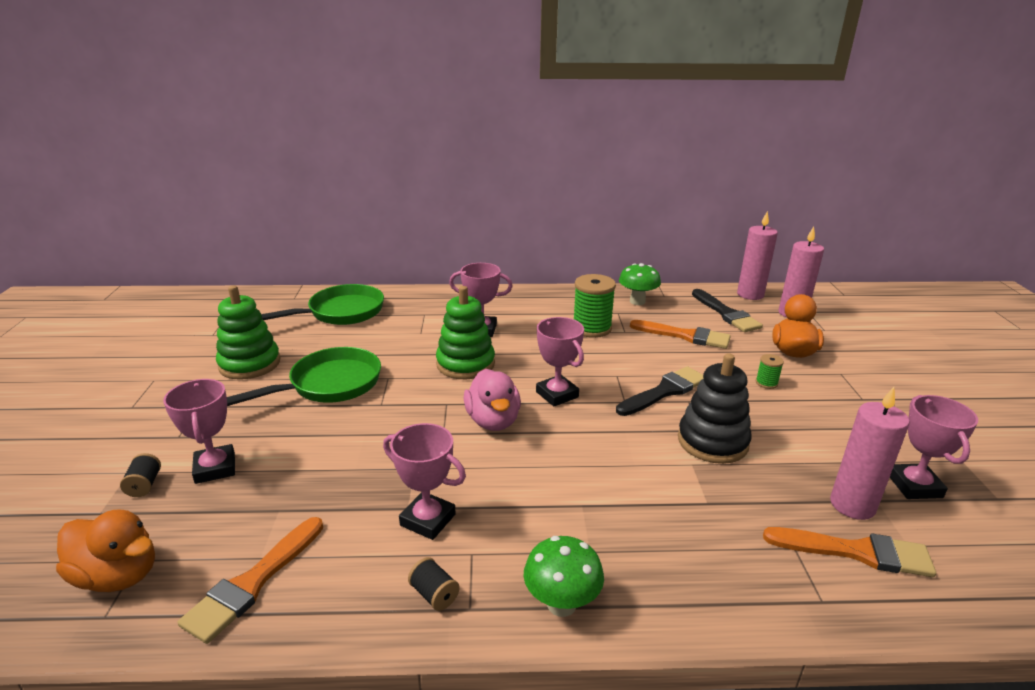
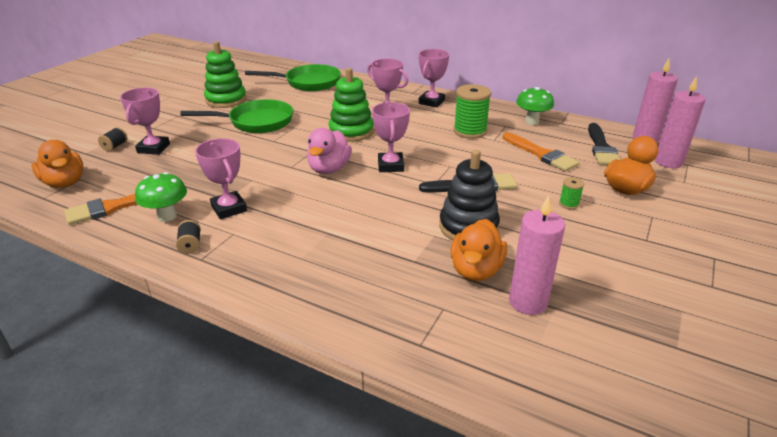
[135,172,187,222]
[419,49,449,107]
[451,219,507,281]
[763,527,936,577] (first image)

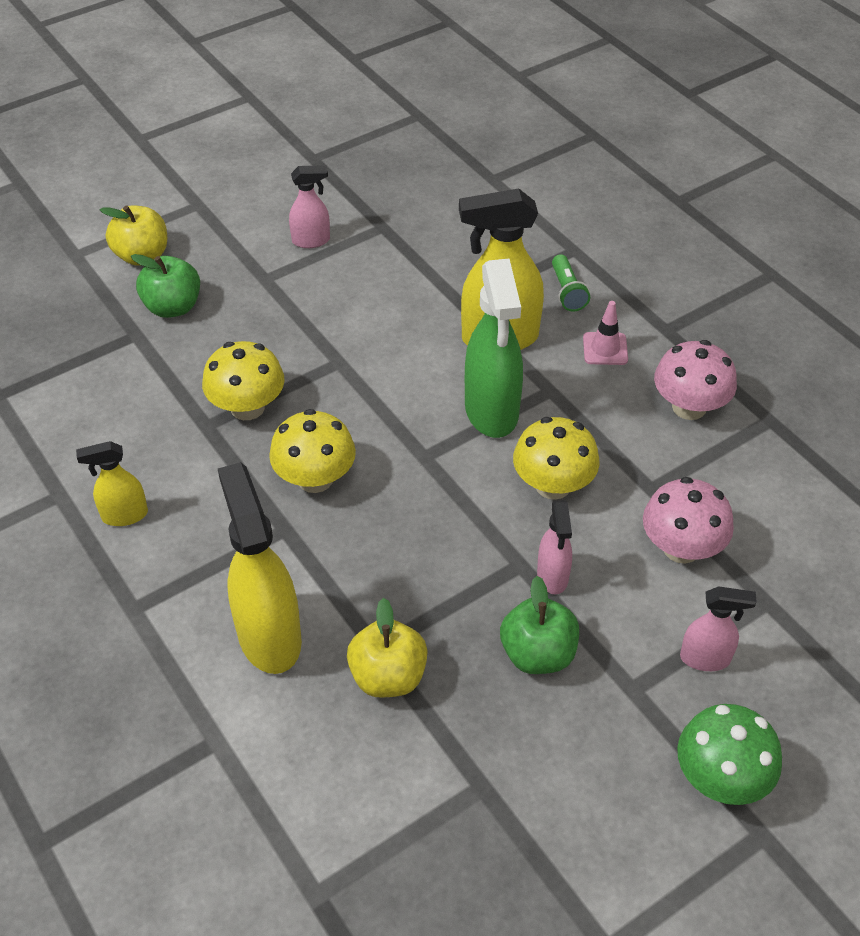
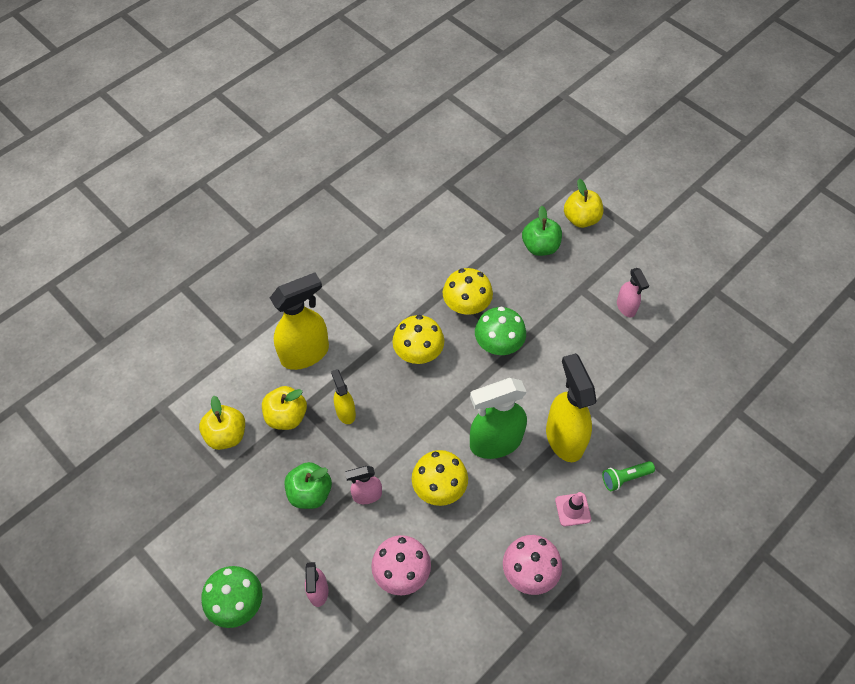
[199,396,245,450]
[331,369,356,424]
[475,307,526,355]

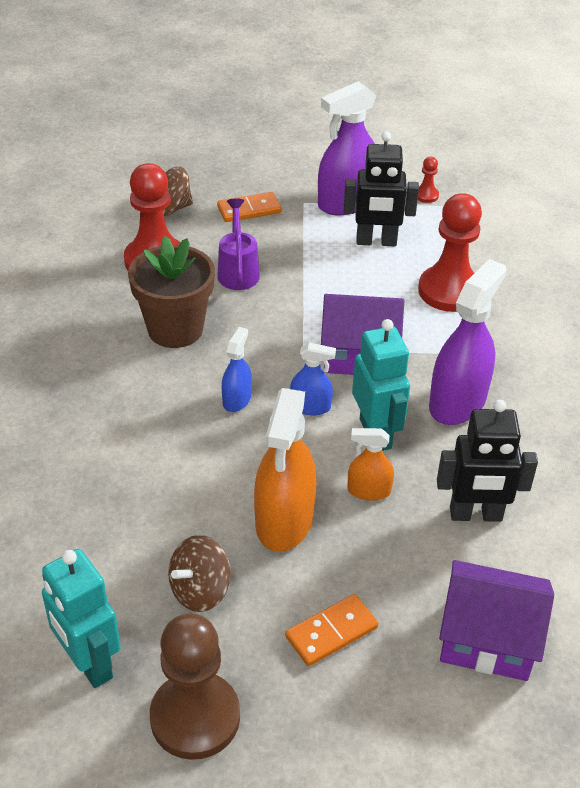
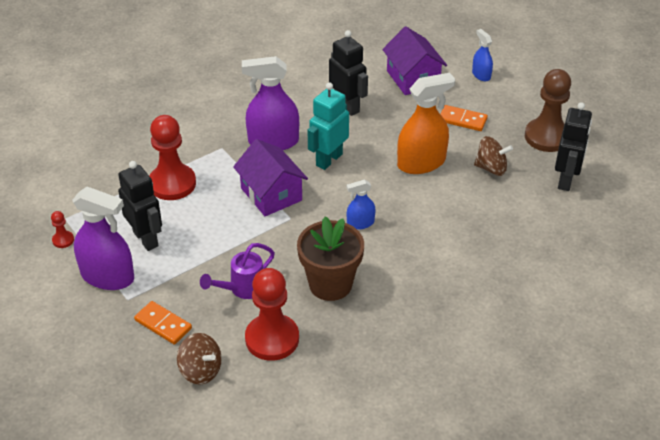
[472,29,493,81]
[555,102,592,191]
[348,428,394,501] (first image)

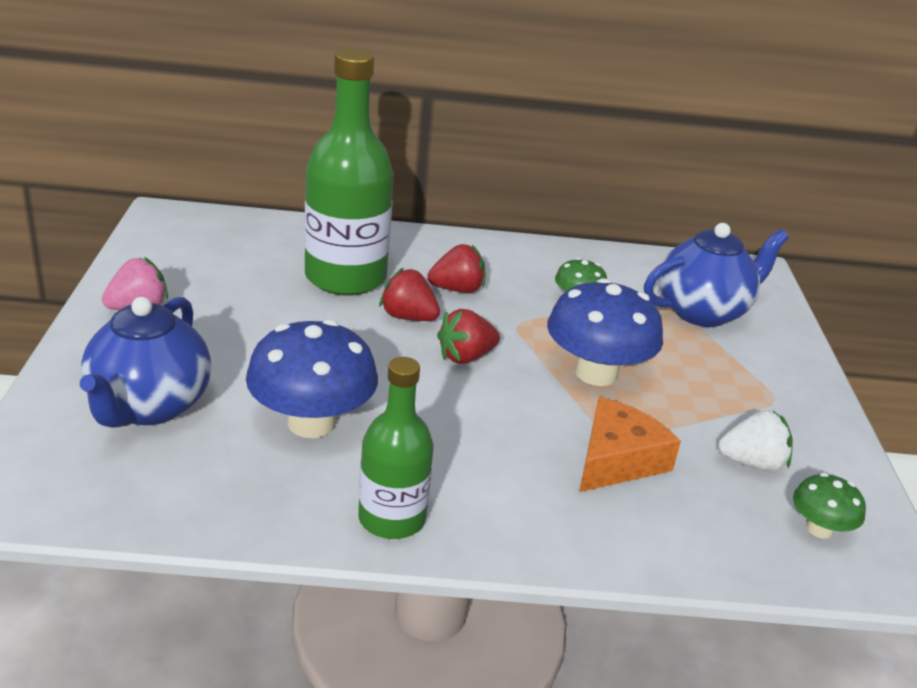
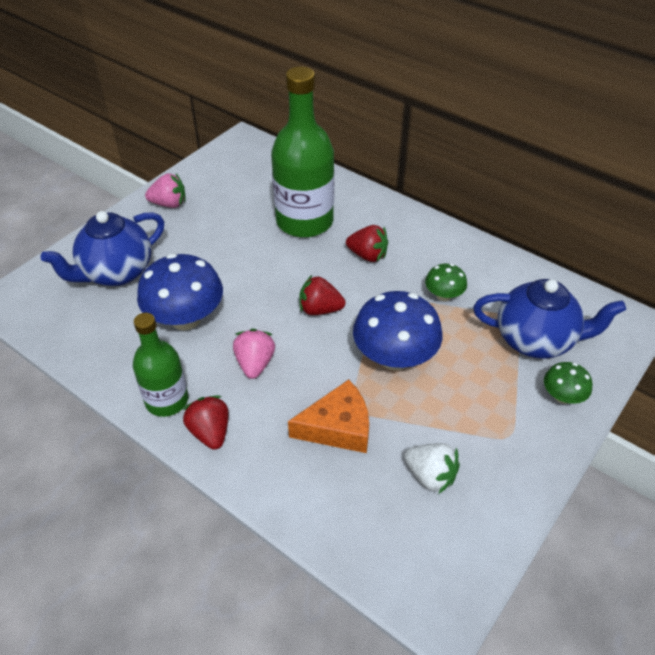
[182,396,229,450]
[233,329,275,379]
[544,362,592,404]

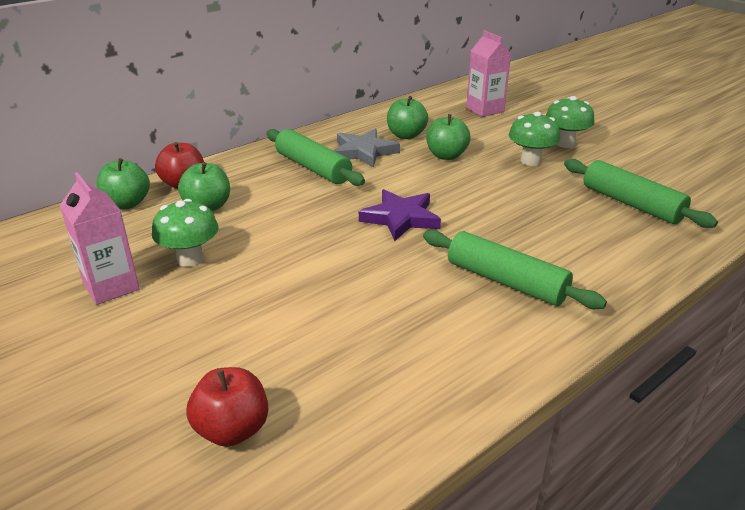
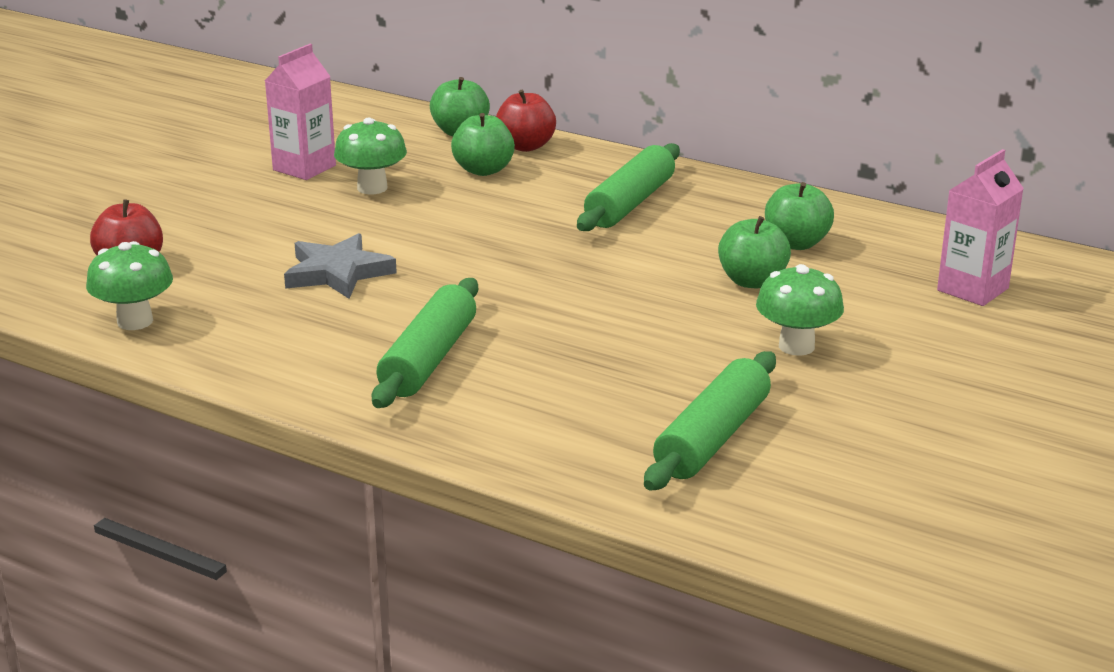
[86,241,173,330]
[284,233,397,299]
[359,189,441,241] (first image)

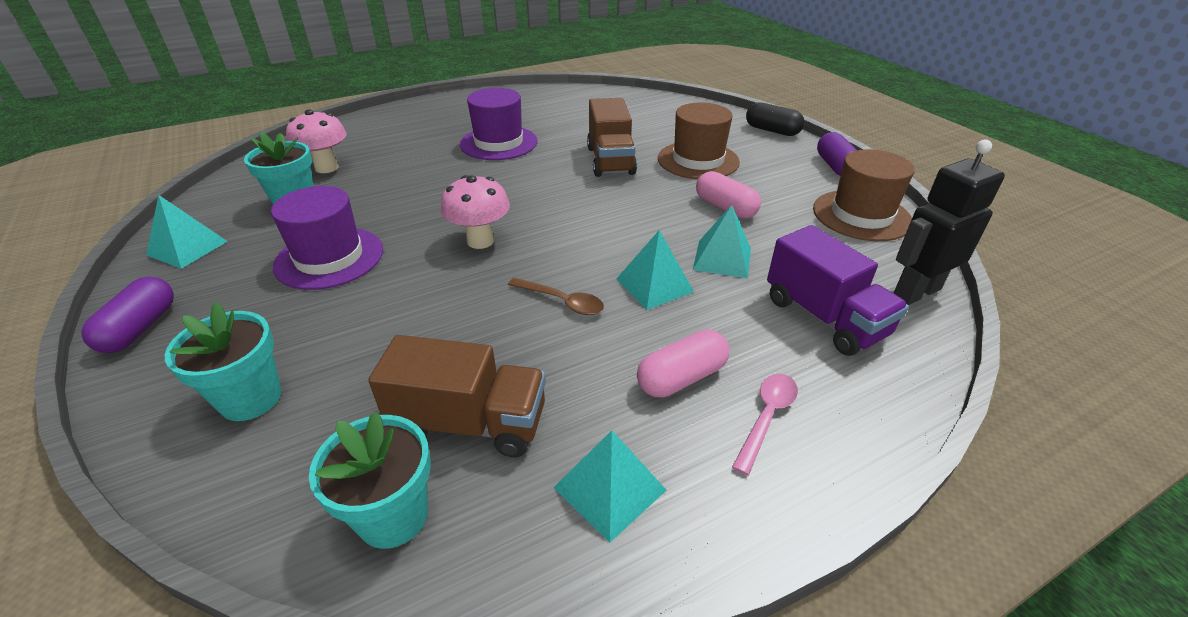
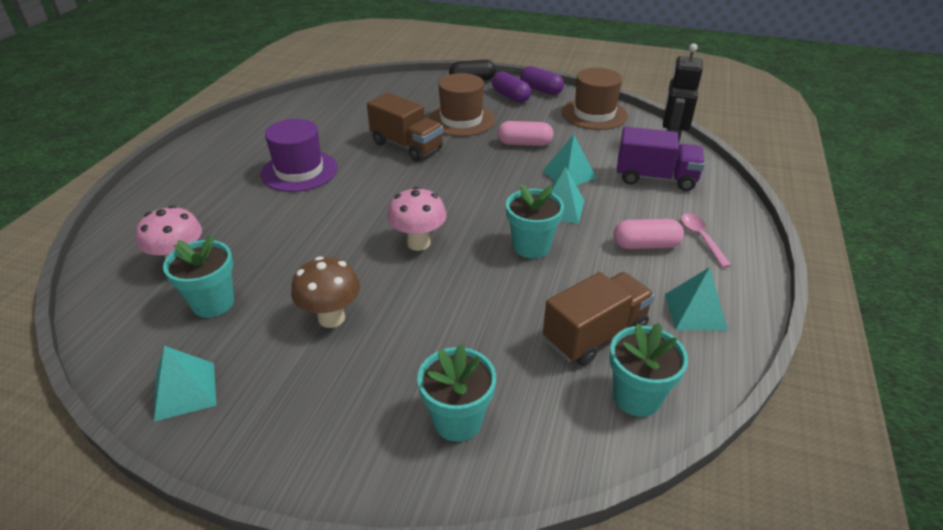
[291,256,360,328]
[492,71,531,103]
[506,184,564,259]
[613,219,684,249]

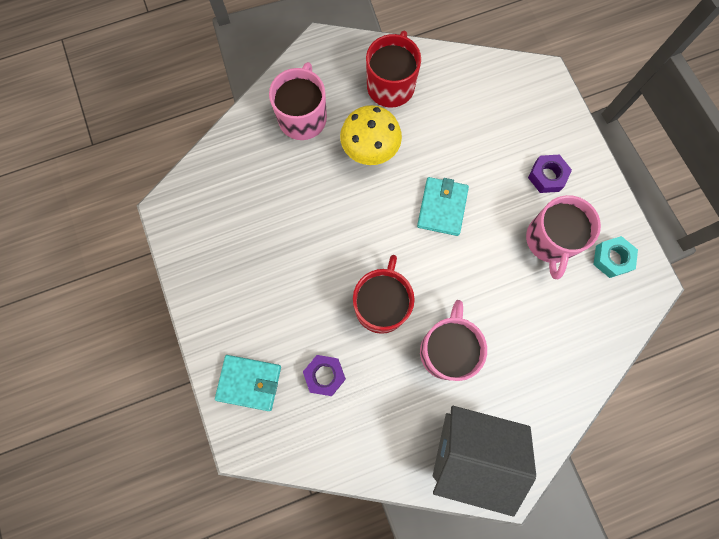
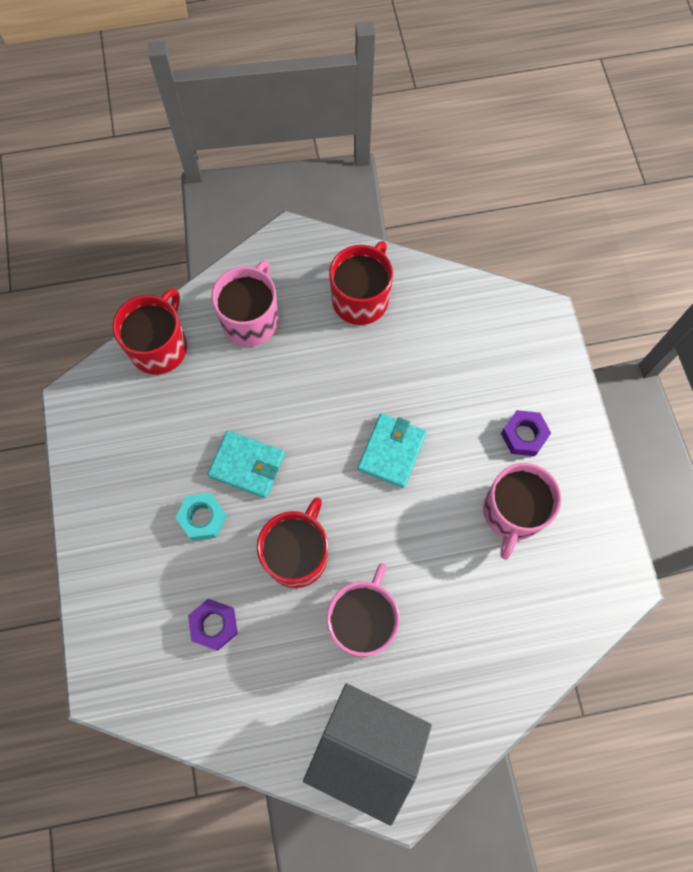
[113,288,187,375]
[176,493,227,541]
[207,430,285,498]
[340,105,402,165] (first image)

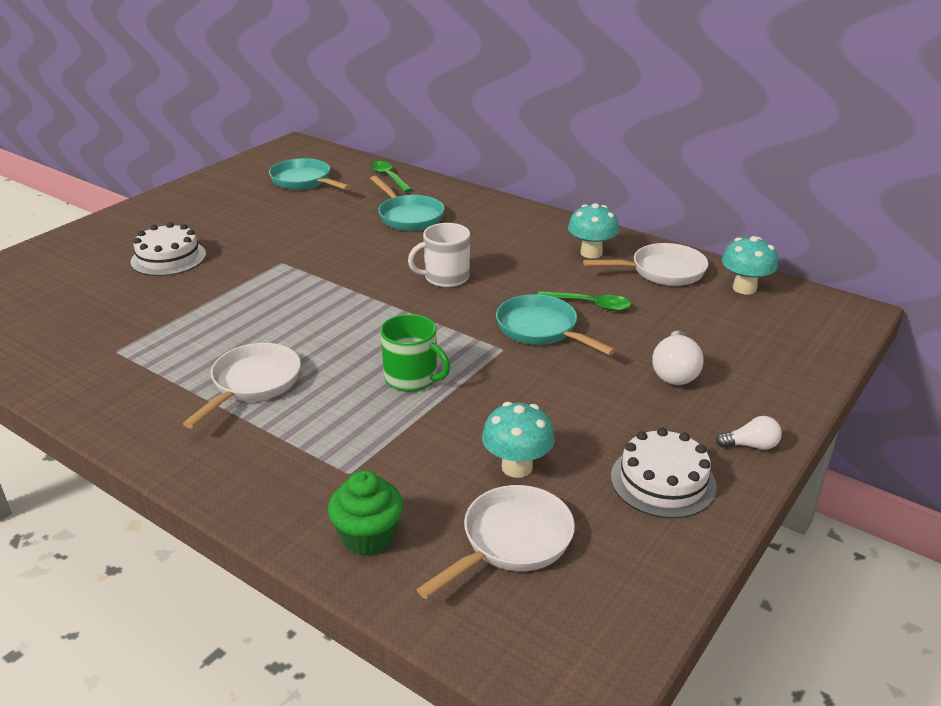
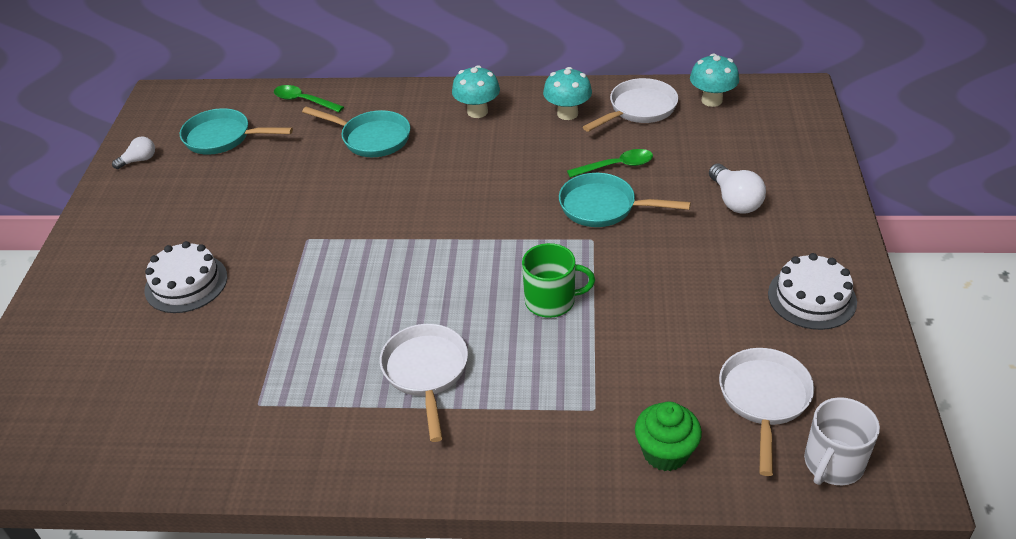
[112,137,155,169]
[452,65,500,118]
[804,397,880,485]

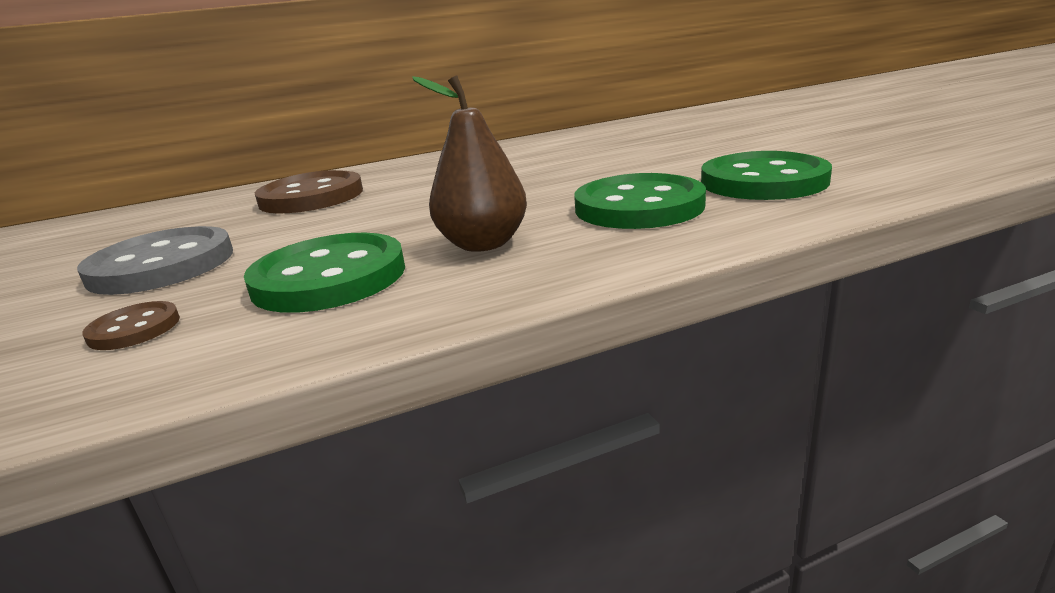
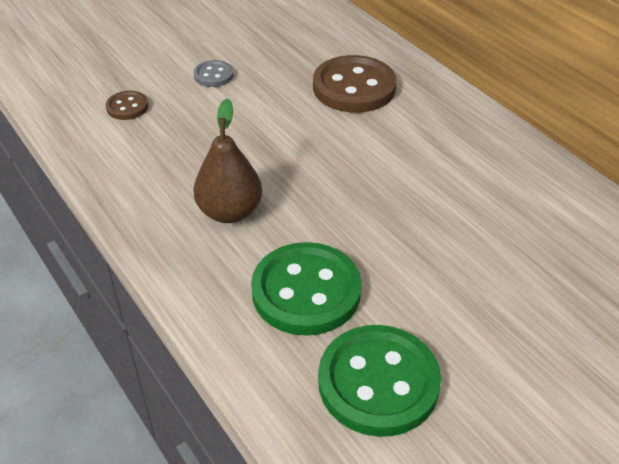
[193,60,234,87]
[244,233,405,313] (first image)

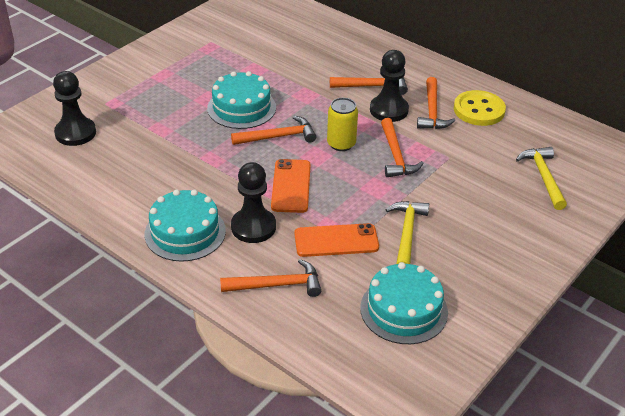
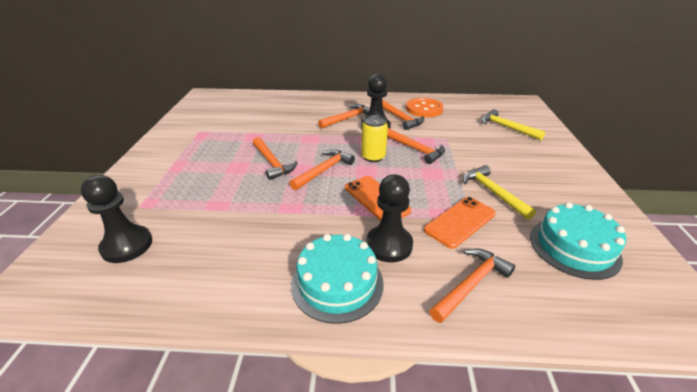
[253,137,298,180]
[406,98,443,117]

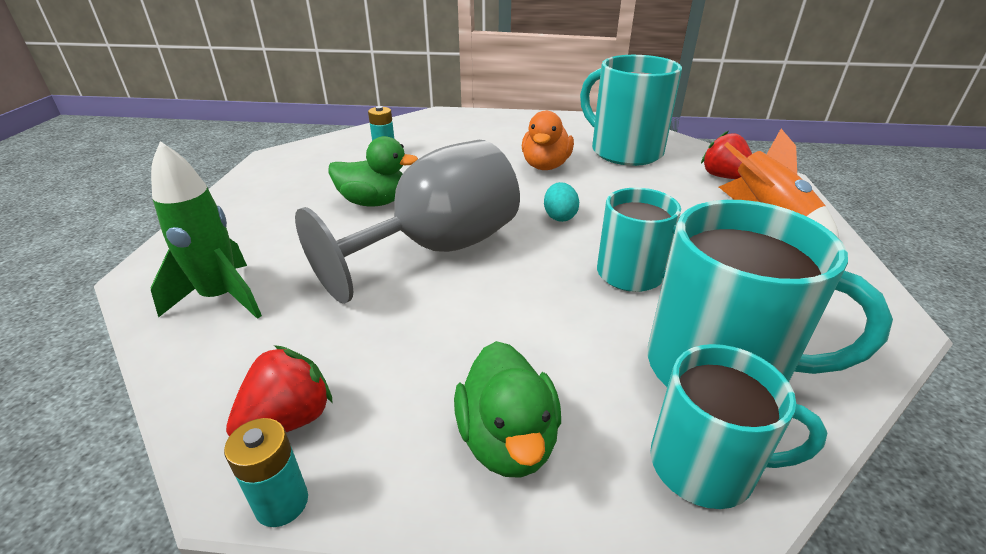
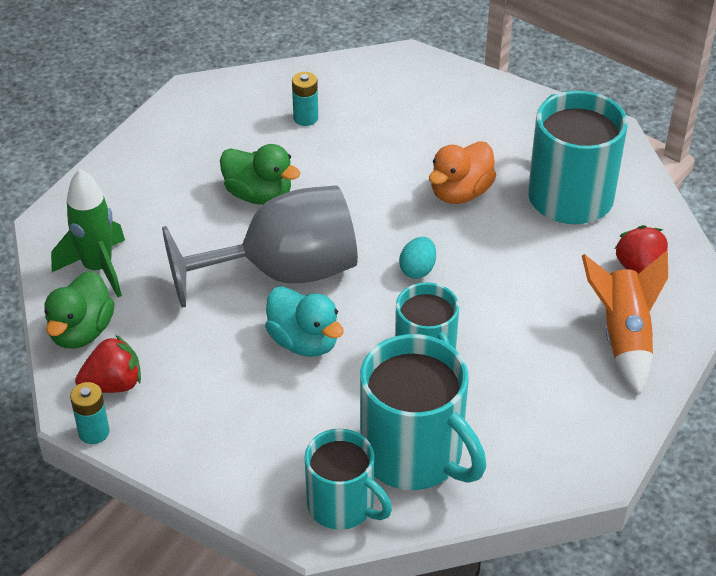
[44,271,114,349]
[265,286,344,357]

